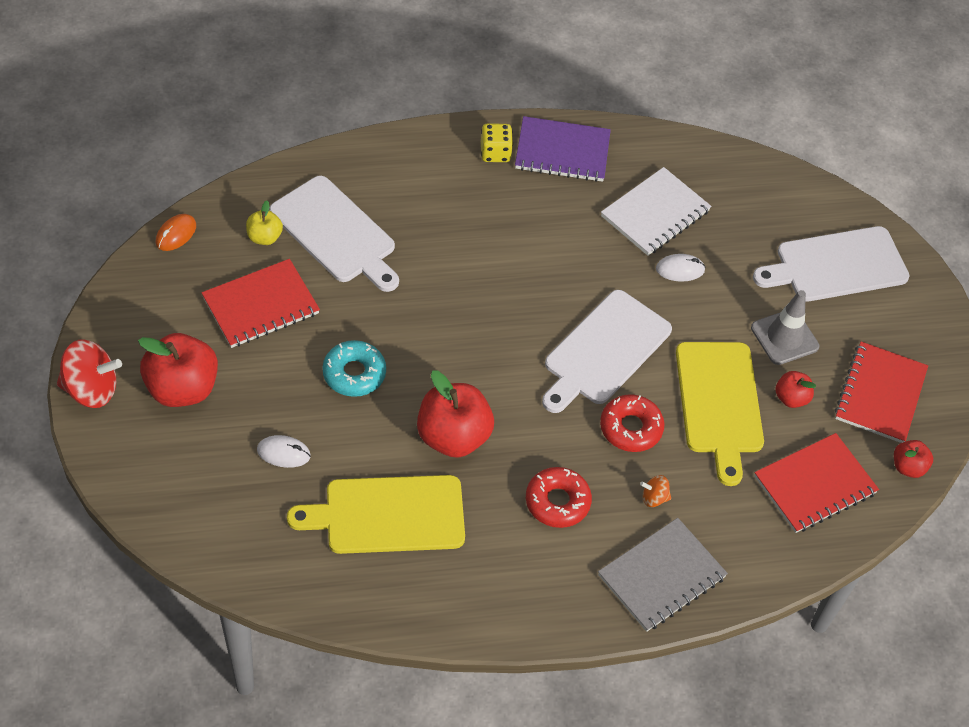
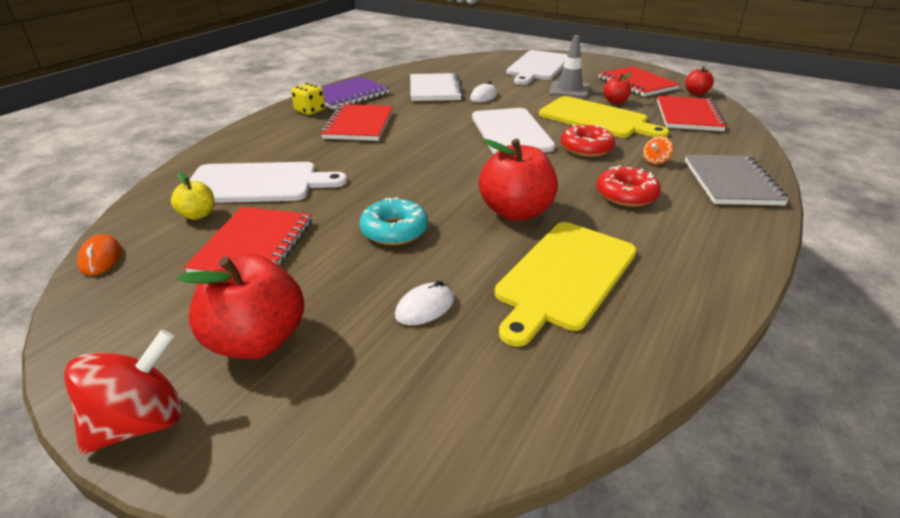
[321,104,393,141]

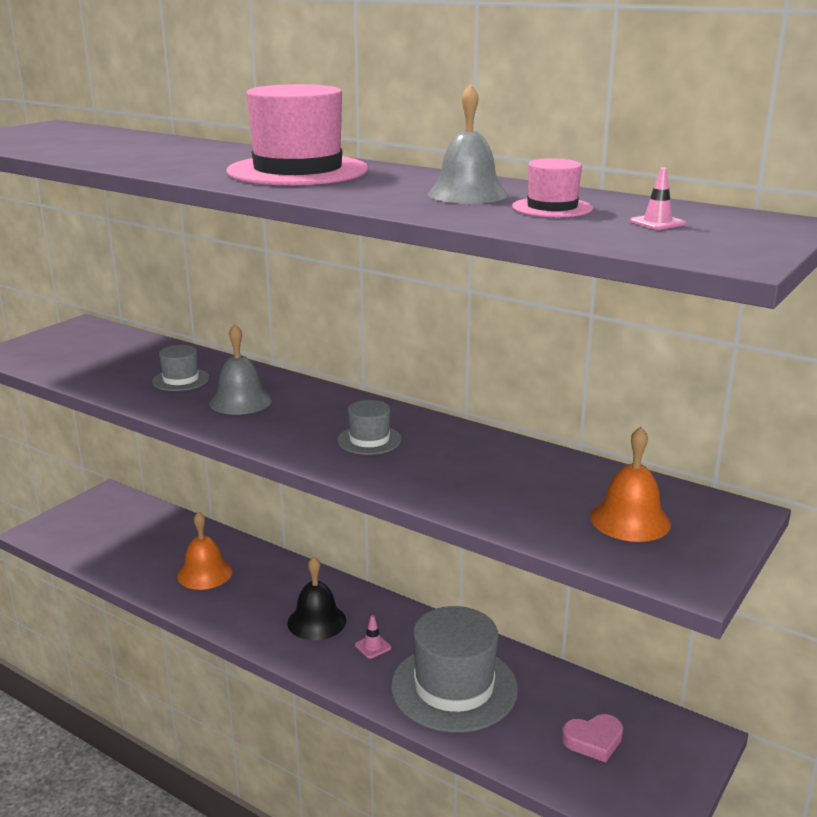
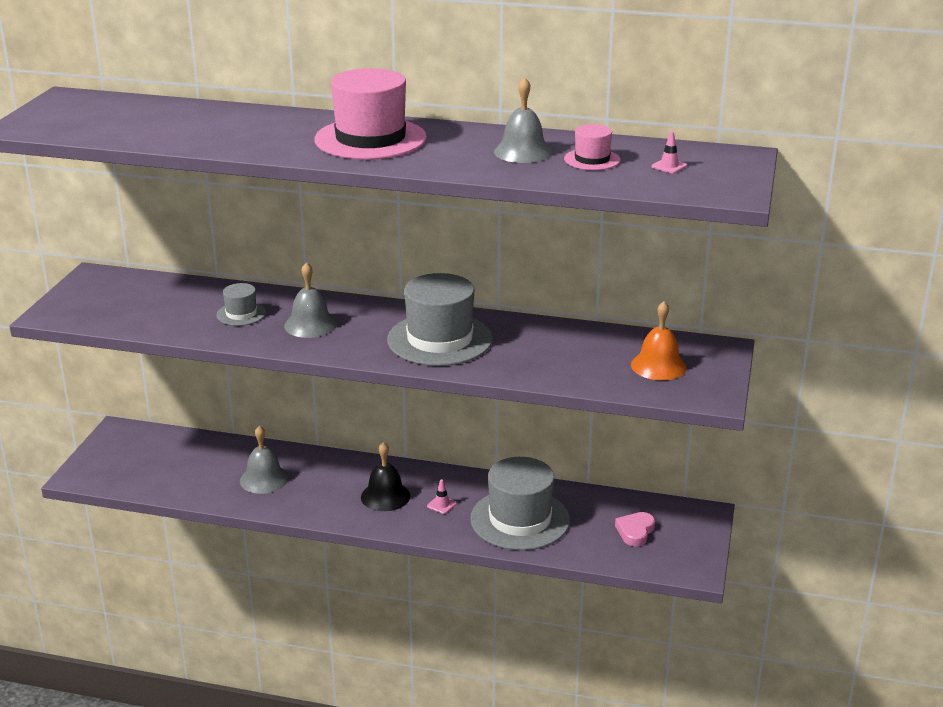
[240,426,289,494]
[387,273,493,366]
[615,512,655,546]

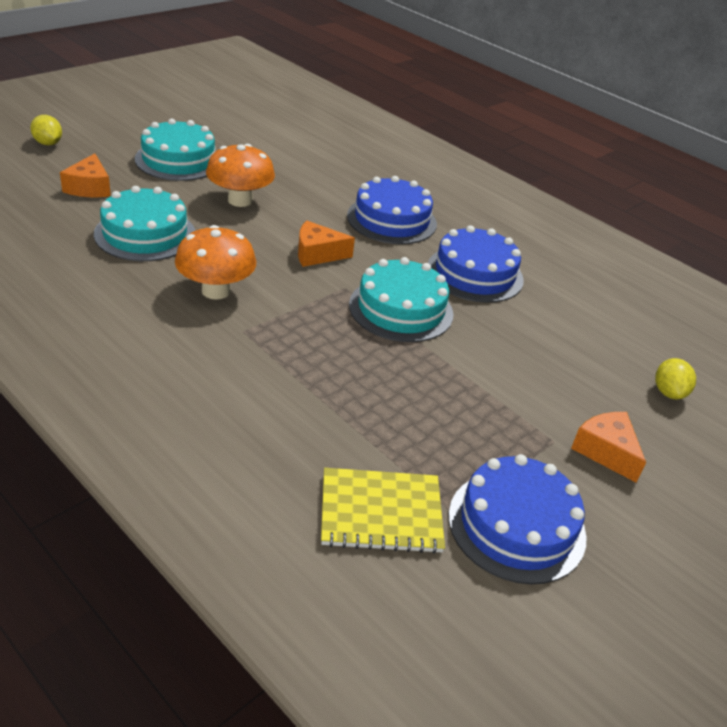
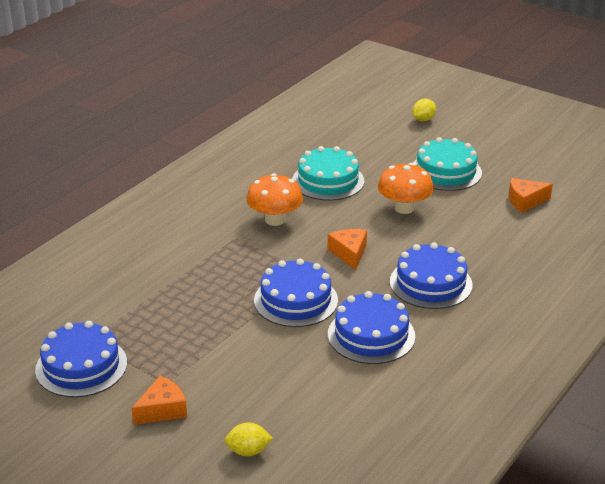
[254,259,338,327]
[509,178,553,213]
[321,468,445,554] (first image)

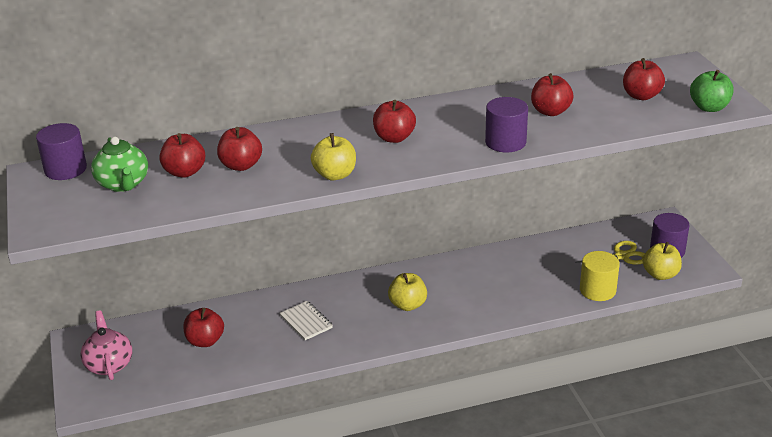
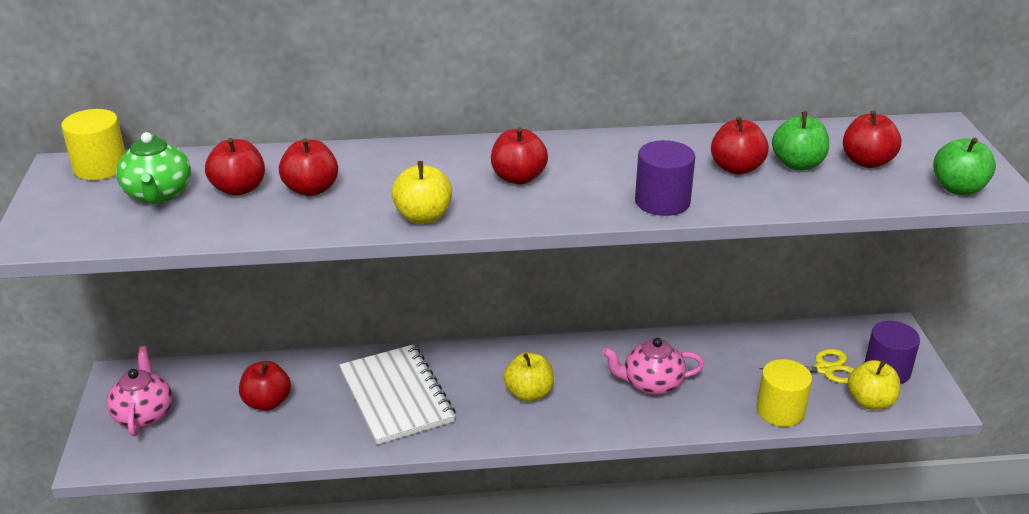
[61,109,126,180]
[339,344,456,445]
[602,338,704,395]
[772,112,829,170]

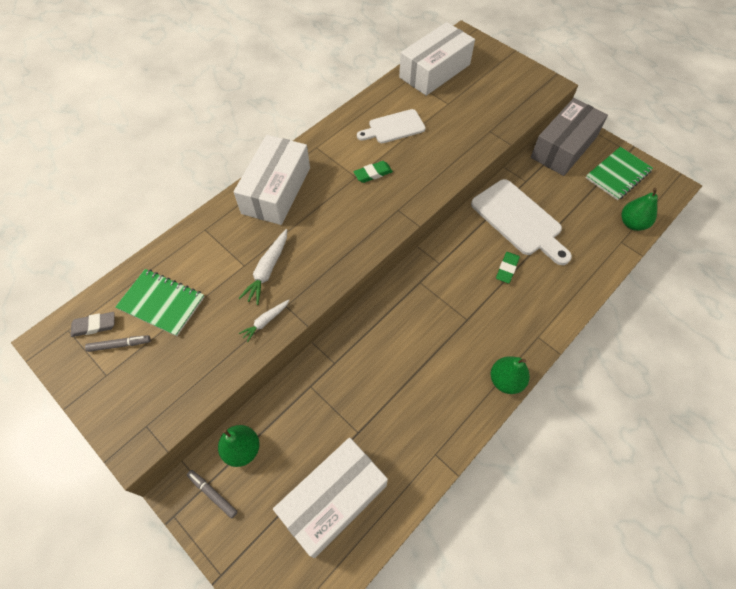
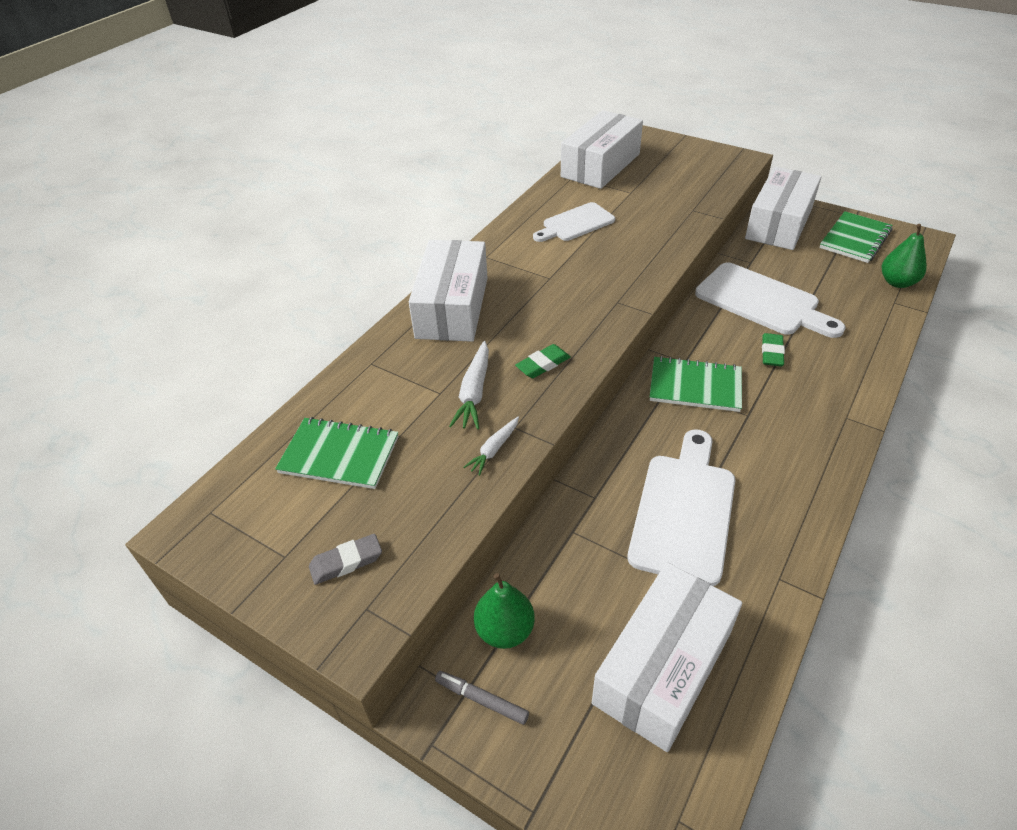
[309,534,382,585]
[515,344,571,378]
[628,429,735,586]
[650,356,742,412]
[745,167,822,250]
[85,335,151,352] (first image)
[491,356,530,394] (first image)

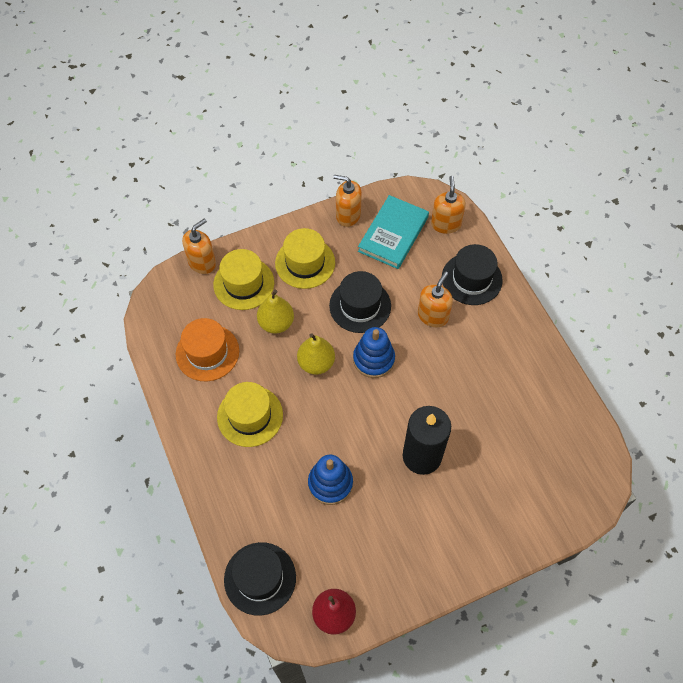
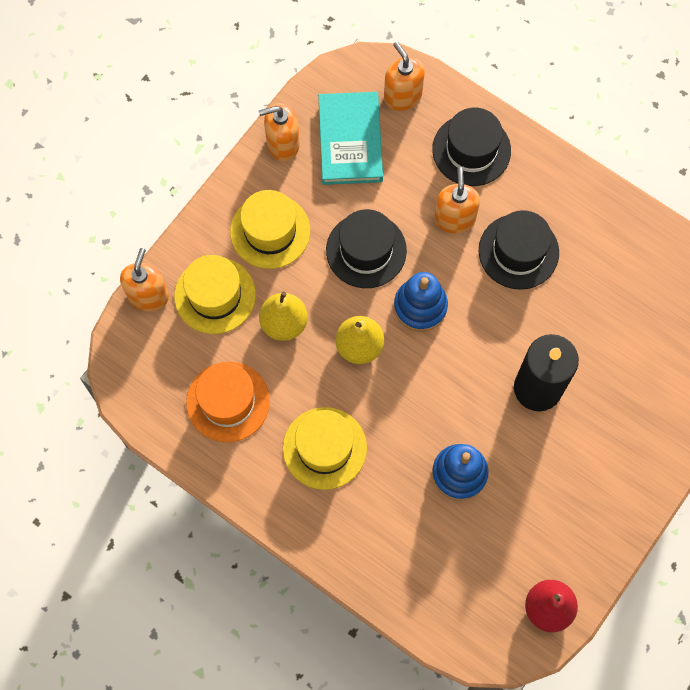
[479,210,559,290]

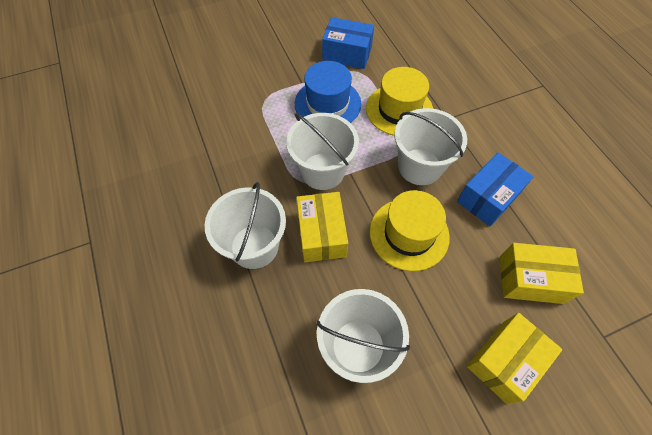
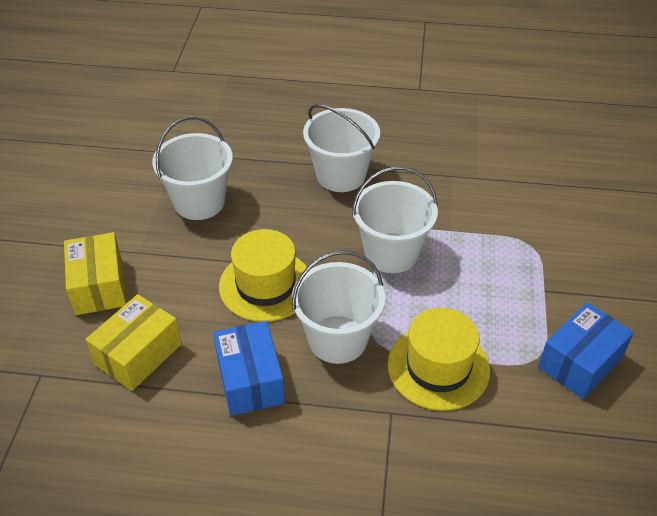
[295,61,361,123] (first image)
[296,192,348,262] (first image)

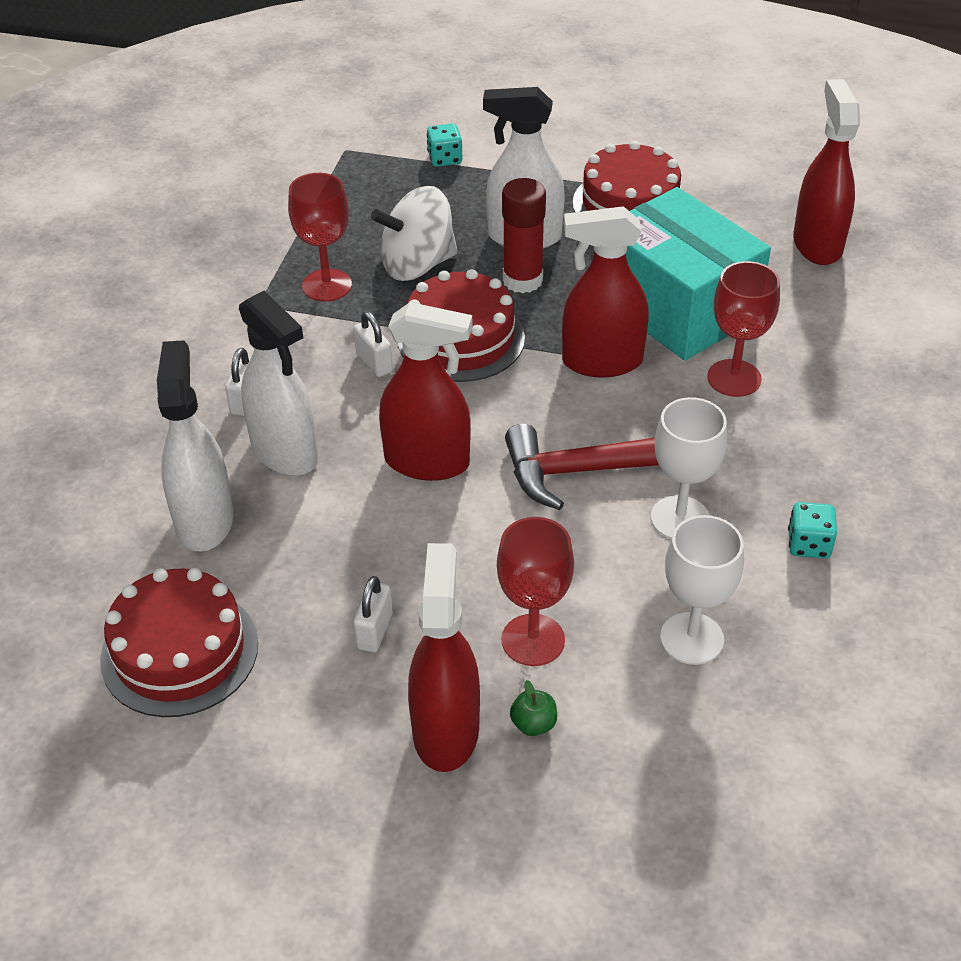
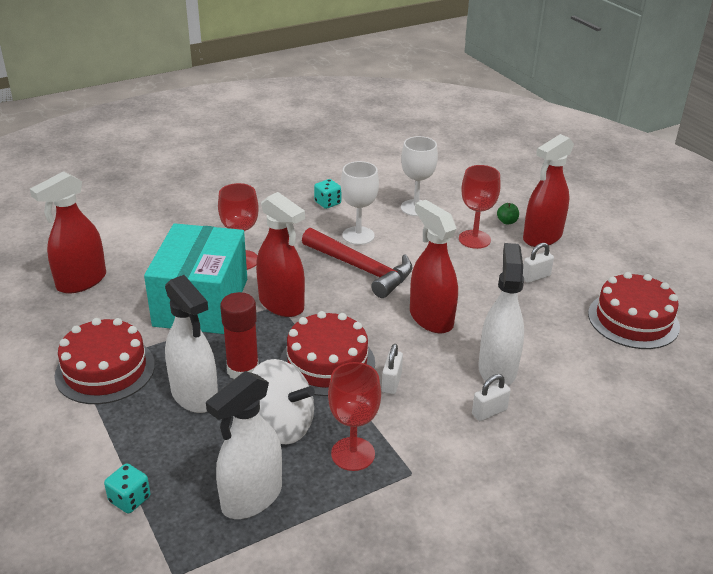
[206,371,282,519]

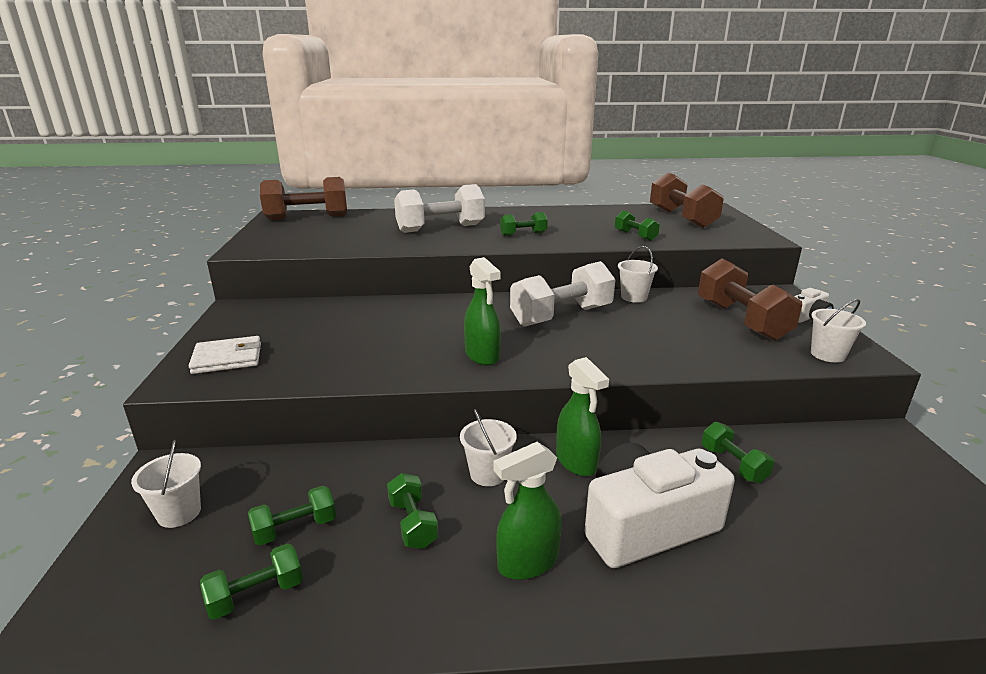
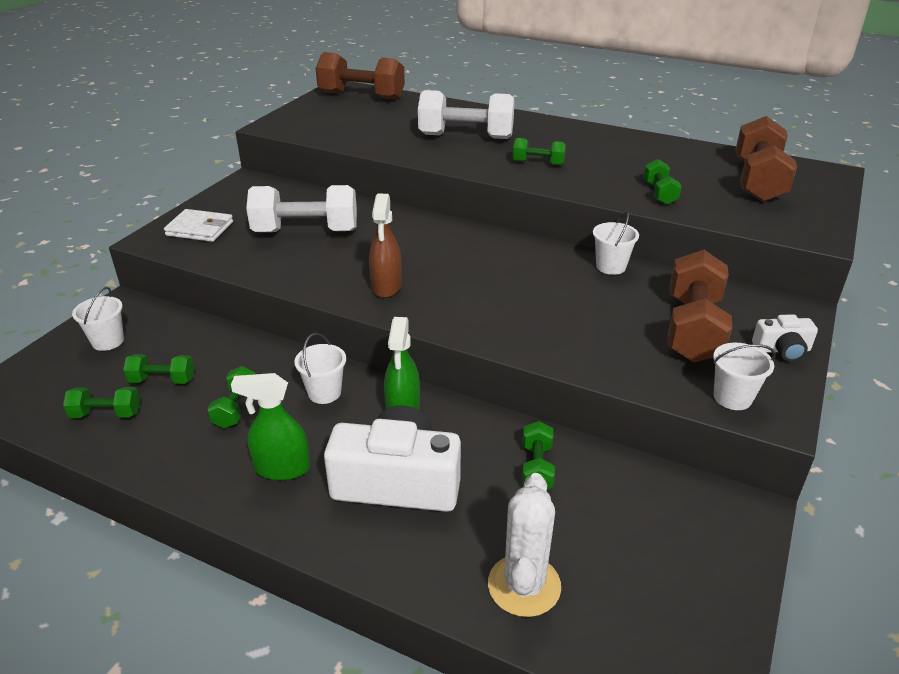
[246,185,357,232]
[369,194,402,298]
[488,473,561,617]

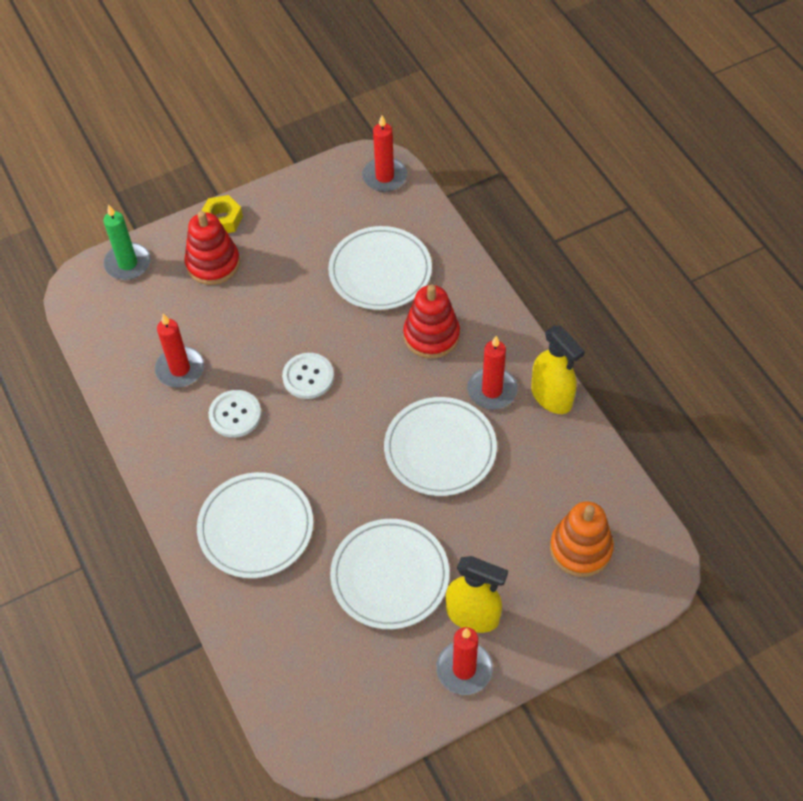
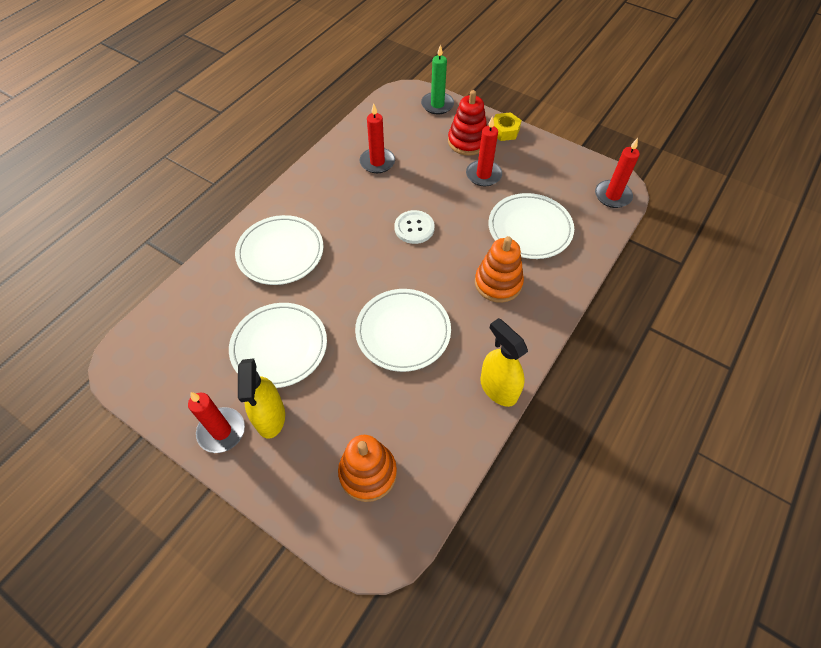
[466,116,502,186]
[475,236,524,303]
[480,318,528,407]
[208,390,261,438] (first image)

